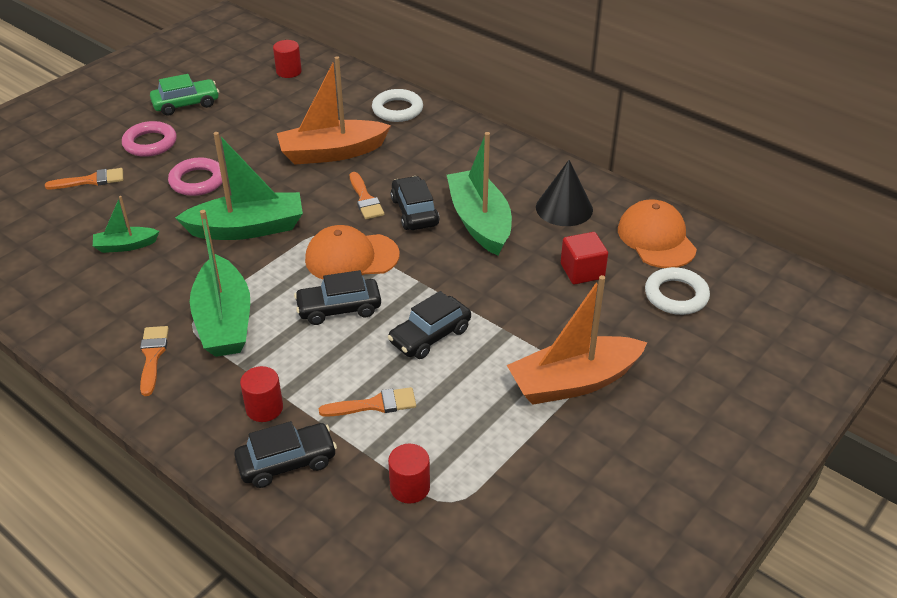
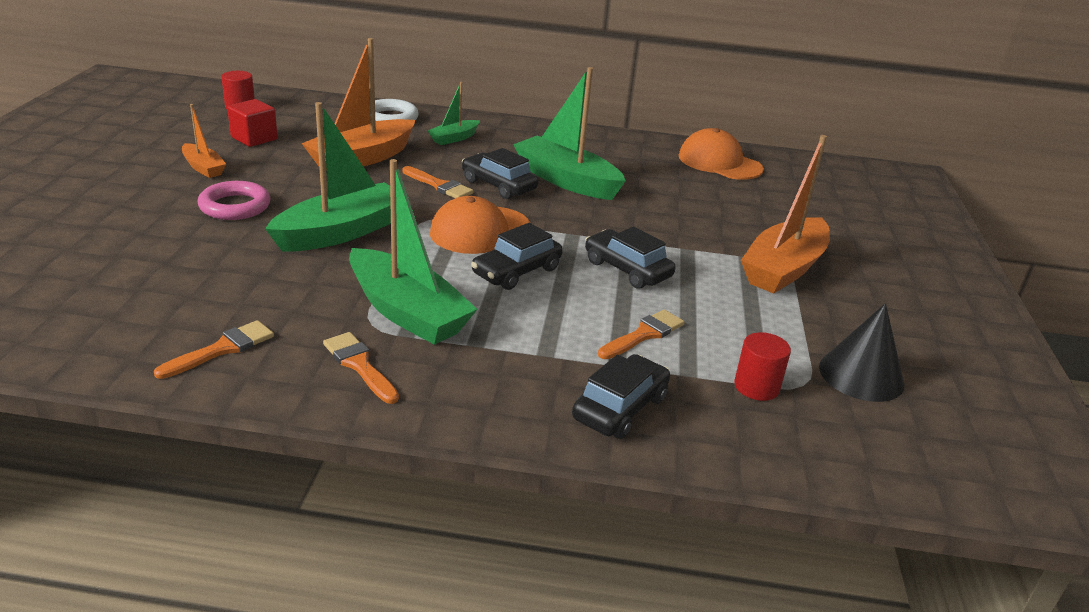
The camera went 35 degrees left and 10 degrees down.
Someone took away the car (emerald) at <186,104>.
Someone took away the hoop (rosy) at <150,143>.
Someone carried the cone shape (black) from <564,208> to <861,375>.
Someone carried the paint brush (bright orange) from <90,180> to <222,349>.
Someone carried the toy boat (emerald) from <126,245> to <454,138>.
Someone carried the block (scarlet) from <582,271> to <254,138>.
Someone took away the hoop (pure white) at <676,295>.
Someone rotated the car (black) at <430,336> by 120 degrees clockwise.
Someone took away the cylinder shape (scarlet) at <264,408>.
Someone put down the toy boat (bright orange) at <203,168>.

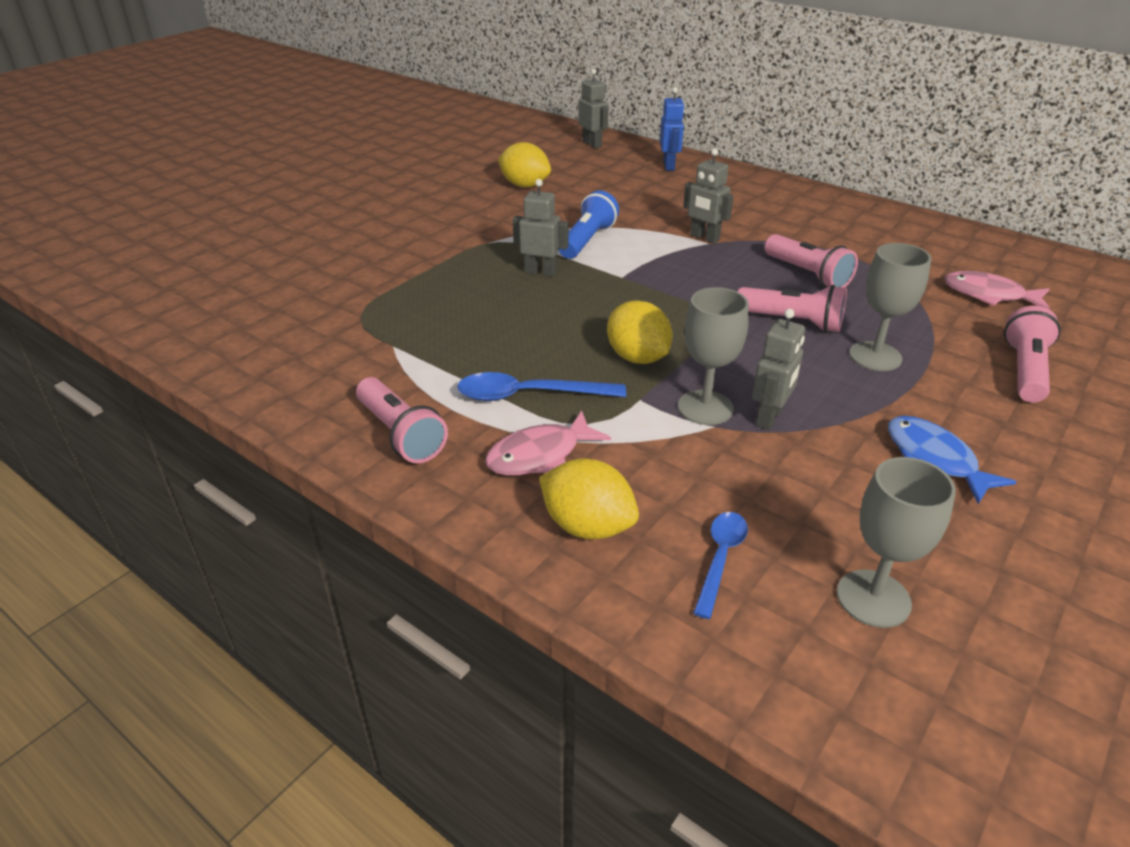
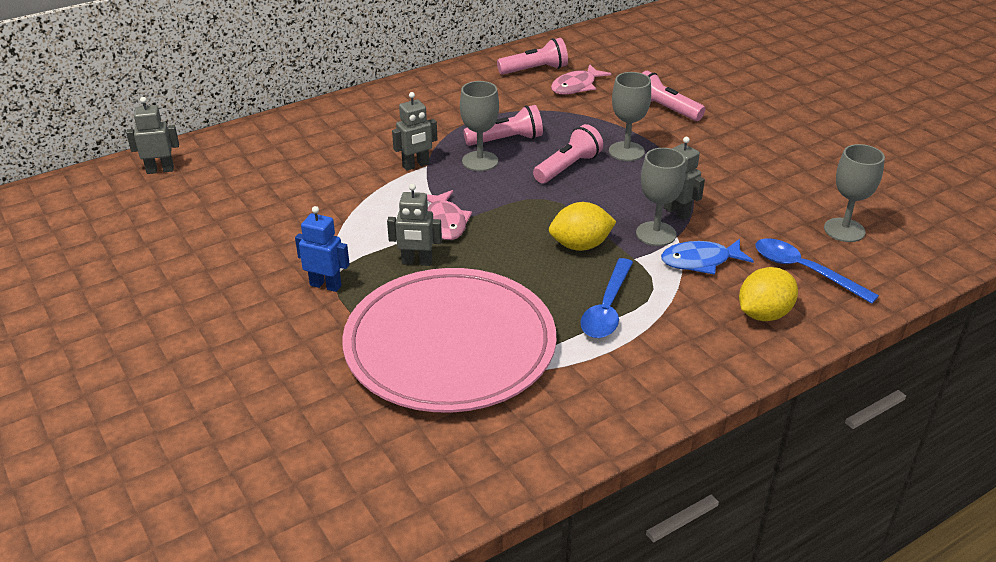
The camera went 70 degrees left and 0 degrees up.
Someone carried the toy robot (cobalt) from <669,166> to <326,285>.
Someone took away the toy lemon (bright yellow) at <525,185>.
Someone rotated the toy robot (gray) at <540,272> by 120 degrees counterclockwise.
Someone took away the flashlight (cobalt) at <587,240>.
Someone carried the flashlight (rosy) from <401,434> to <535,70>.
Someone carried the fish (rosy) from <540,455> to <445,222>.
Someone carried the fish (cobalt) from <934,459> to <700,261>.
Someone scaled the tablespoon (cobalt) at <720,559> by 1.52.
Someone put down the chalice (gray) at <480,161>.
Someone put down the flat dish (rosy) at <450,346>.

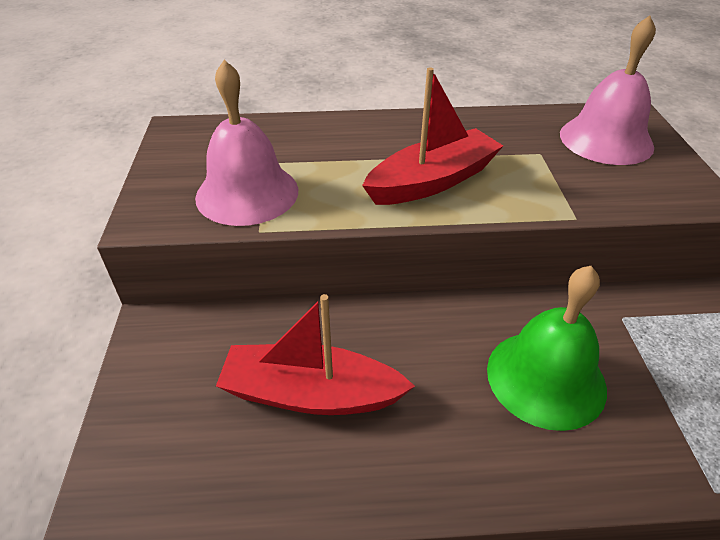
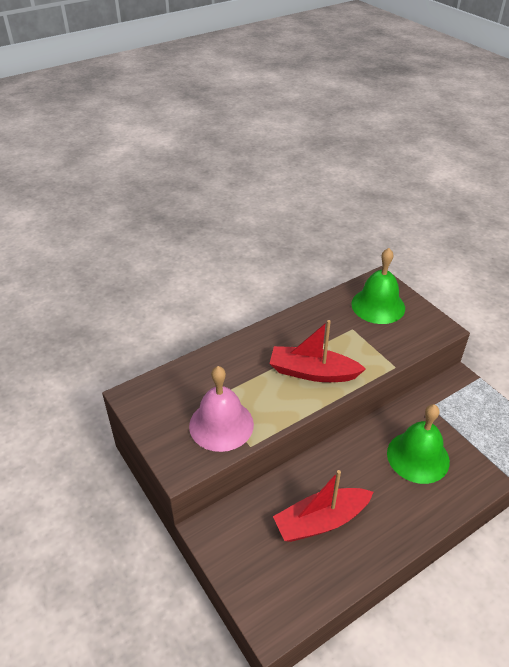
The camera went 30 degrees left and 0 degrees up.
Someone repainted the school bell (rosy) at <606,140>, which became the school bell (emerald) at <378,305>.
Someone rotated the toy boat (scarlet) at <432,181> by 105 degrees counterclockwise.

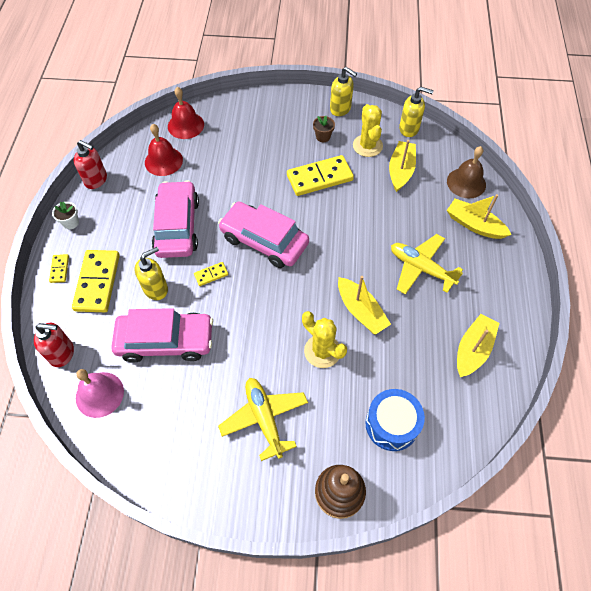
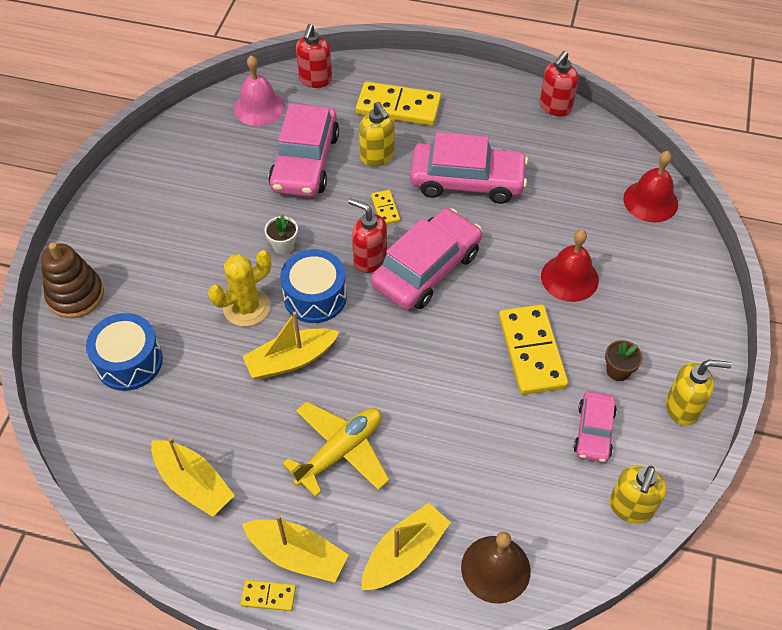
The camera went 100 degrees right and 5 degrees down.
Someone rotated the soap pump (bright yellow) at <340,109> by 135 degrees counterclockwise.
Someone swapped the prickly plant (bright yellow) at <367,146> for the car (rosy) at <593,431>.
Someone carried the school bell (scarlet) from <163,161> to <569,278>.
Someone carried the toy boat (bright yellow) from <401,171> to <297,555>.
Someone carried the potted plant (pure white) from <71,223> to <283,246>.
Someone carried the domino tile (bright yellow) from <59,269> to <268,596>.
Someone took away the toy plane (bright yellow) at <264,418>.
Someone put down the soap pump (scarlet) at <369,259>.
Someone put down the drum (cobalt) at <315,296>.

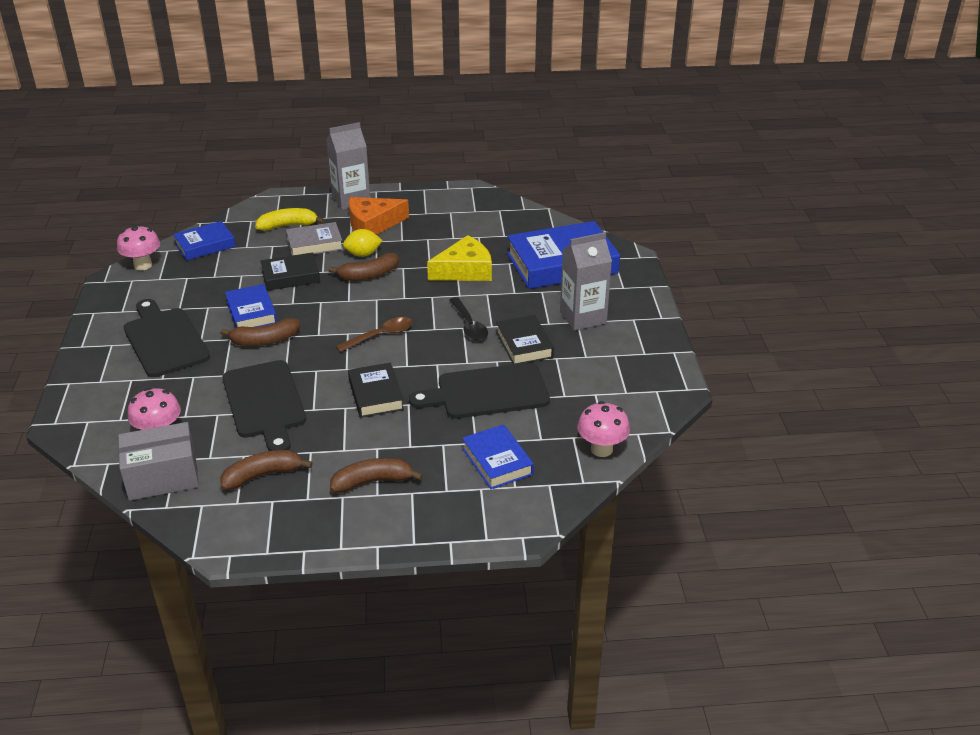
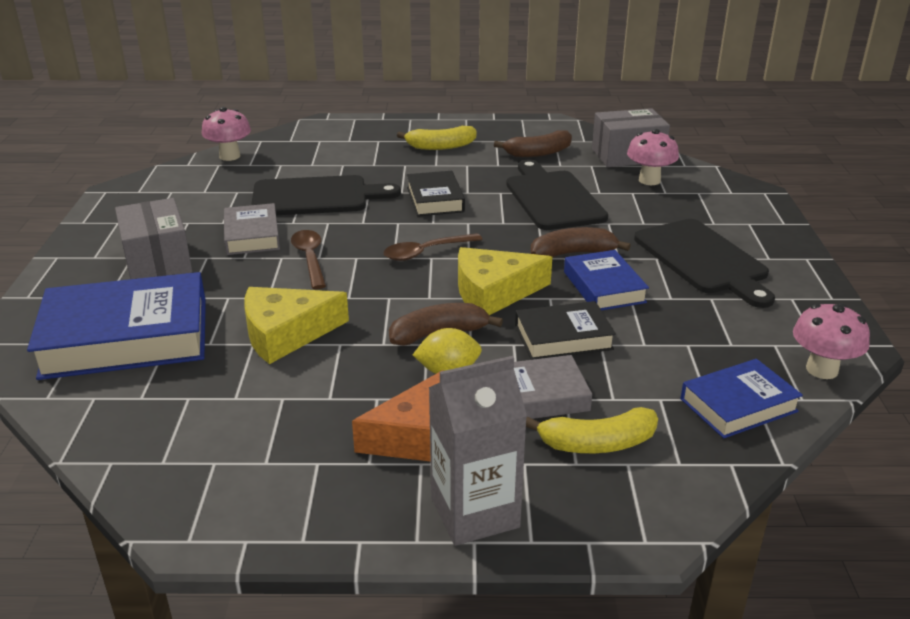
The camera went 175 degrees left and 5 degrees down.
Someone swapped the milk carton (gray) at <583,317> for the box (gray) at <157,261>.
Someone repainted the tablespoon (black) at <469,325>, which became the tablespoon (russet) at <310,258>.
Someone repainted the hardcover (black) at <524,345>, which became the hardcover (gray) at <252,235>.
Someone took away the hardcover (cobalt) at <497,461>.
Someone repainted the banana fruit (russet) at <372,482>, which became the banana fruit (bright yellow) at <440,146>.
Someone put down the piece of cheese (bright yellow) at <493,292>.

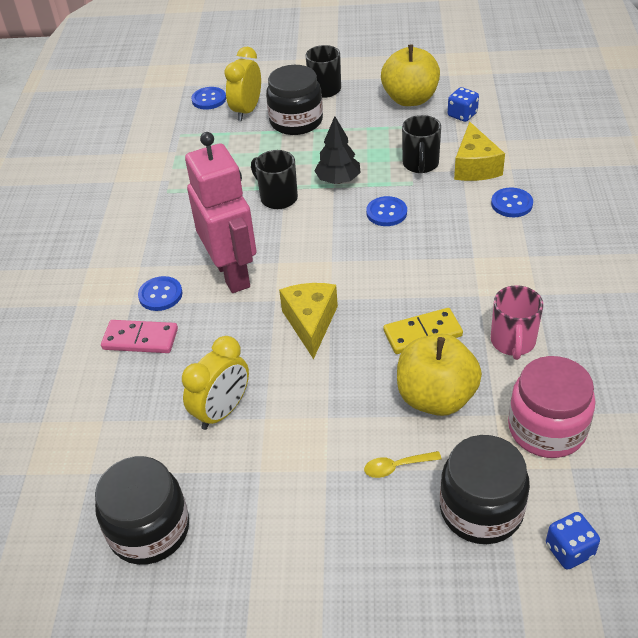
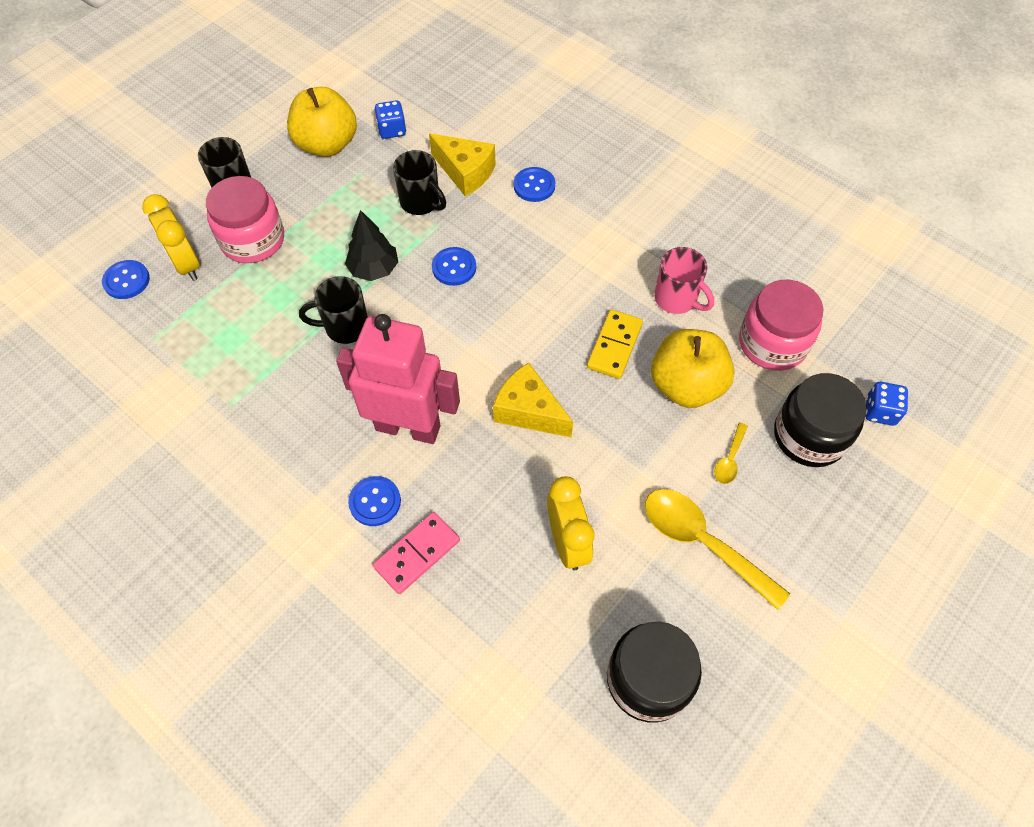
The camera went 55 degrees left and 15 degrees up.
Someone repainted the preserve jar (black) at <296,121>, which became the preserve jar (rosy) at <253,240>.
Someone put down the tablespoon (bright yellow) at <702,542>.

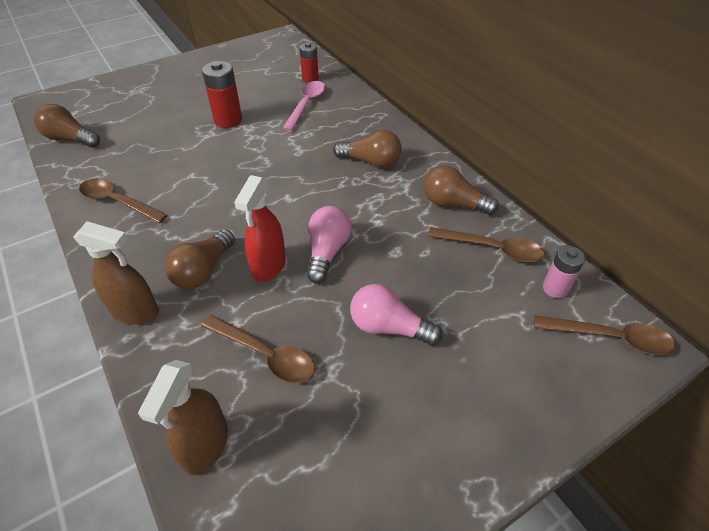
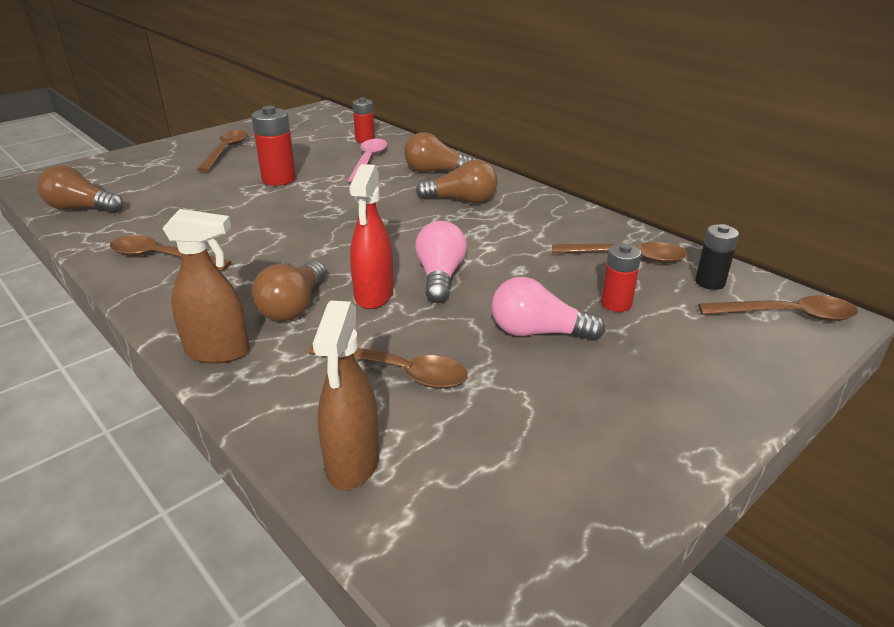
The camera went 10 degrees left and 15 degrees down.
Someone carried the bulb (russet) from <453,204> to <436,171>.
Someone repainted the power cell (rosy) at <555,288>, which became the power cell (black) at <710,282>.
Someone put down the tablespoon (russet) at <226,151>.
Someone put down the power cell (scarlet) at <616,304>.

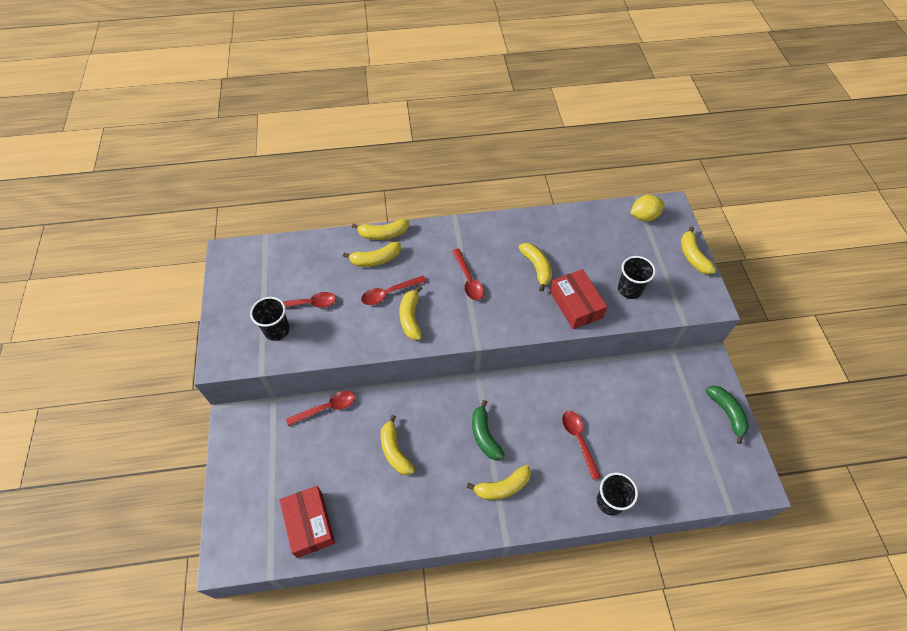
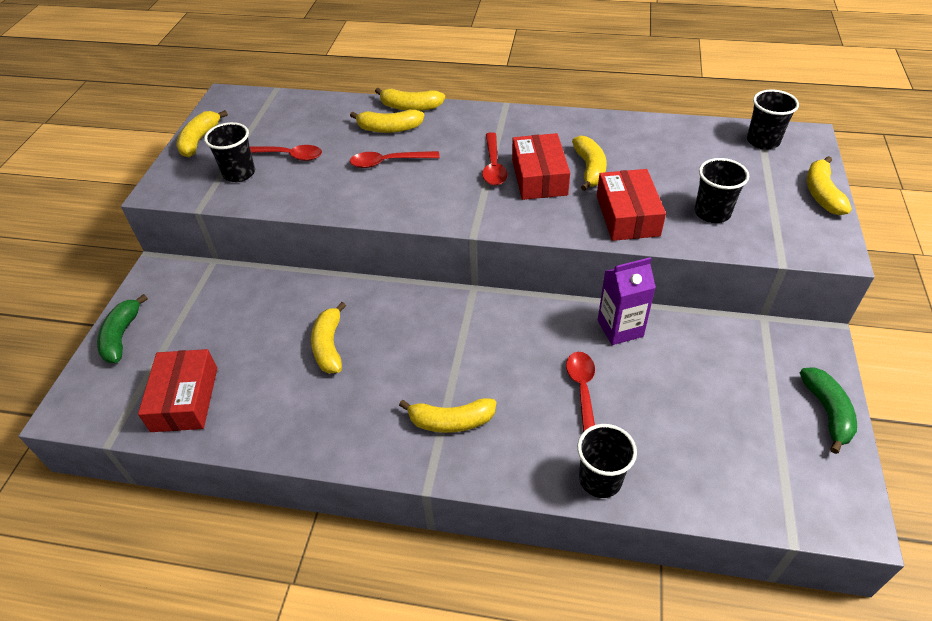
The camera went 20 degrees right and 10 degrees down.
Someone swapped the toy lemon (bright yellow) at <644,216> for the beaker (black) at <763,141>.
Someone carried the banana fruit (bright yellow) from <411,318> to <199,140>.
Someone took away the tablespoon (scarlet) at <327,408>.
Someone carried the banana fruit (emerald) from <485,435> to <122,336>.
Someone put down the box (scarlet) at <539,177>.
Someone put down the milk carton (purple) at <620,328>.

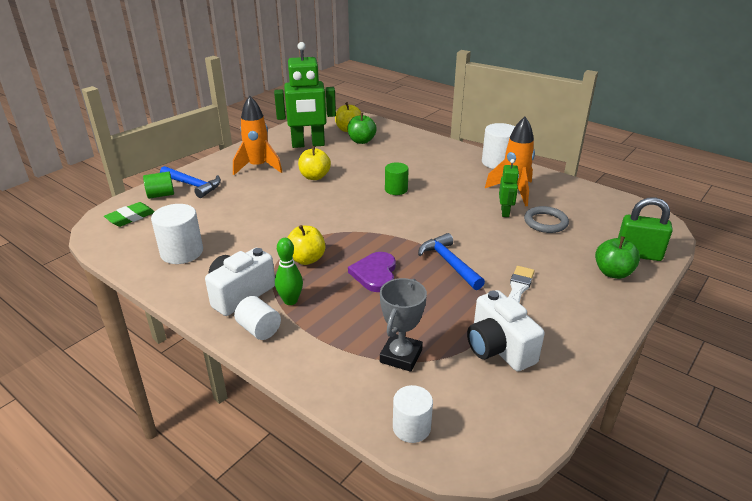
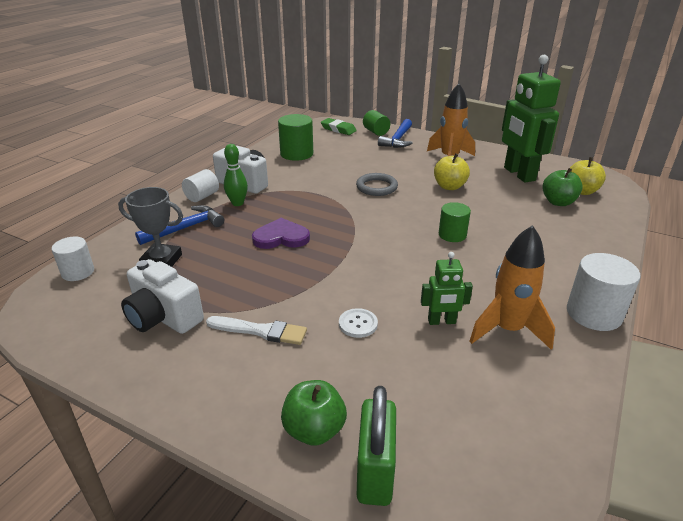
The camera went 80 degrees right and 0 degrees up.
Someone repainted the cylinder shape (pure white) at <182,252>, which became the cylinder shape (emerald) at <296,154>.
Someone carried the hoop (gray) from <545,222> to <376,187>.
Someone took away the apple (bright yellow) at <306,259>.
Someone carried the carpenter's hammer (cobalt) from <449,263> to <185,228>.
Someone rotated the compact camera (pure white) at <498,348> by 105 degrees counterclockwise.
Someone put down the shirt button (pure white) at <358,324>.

